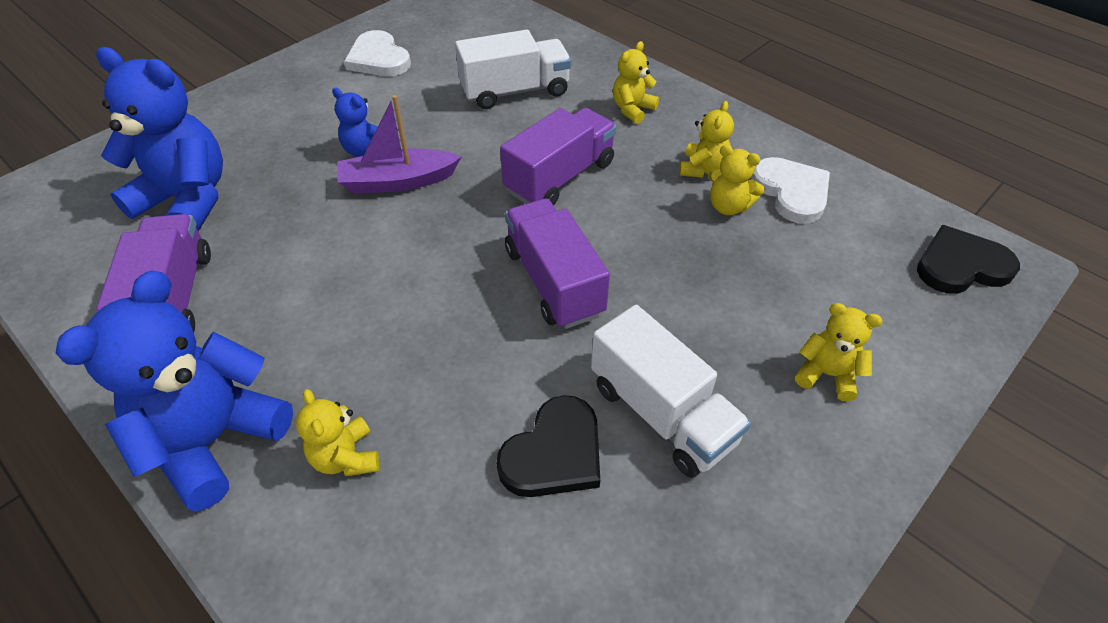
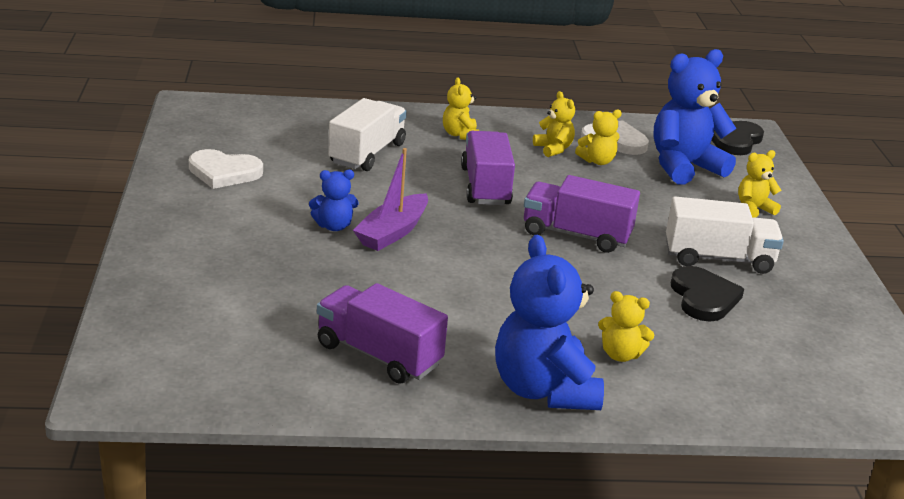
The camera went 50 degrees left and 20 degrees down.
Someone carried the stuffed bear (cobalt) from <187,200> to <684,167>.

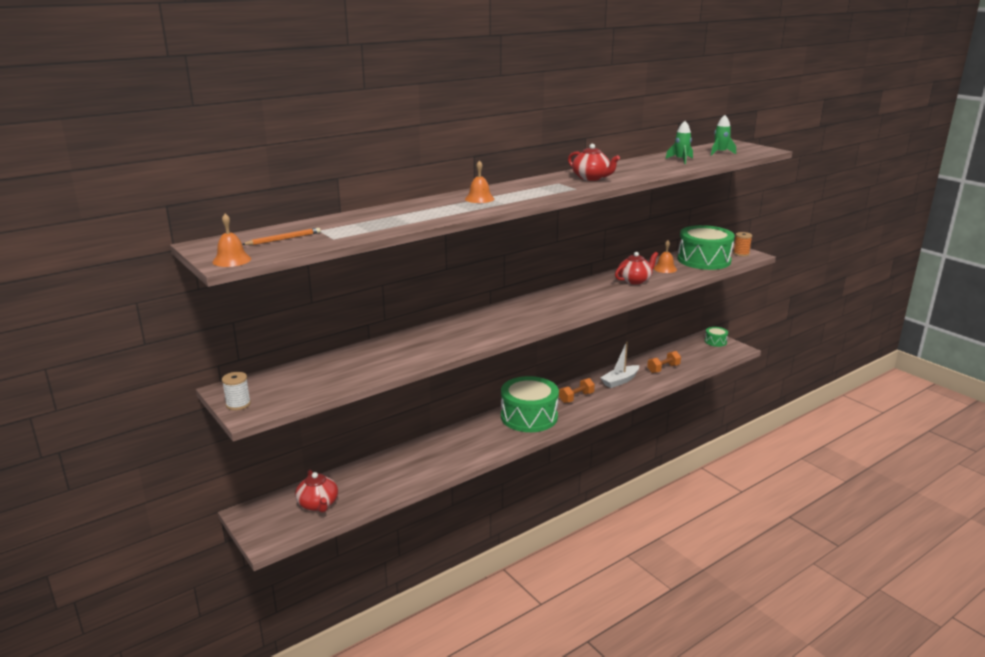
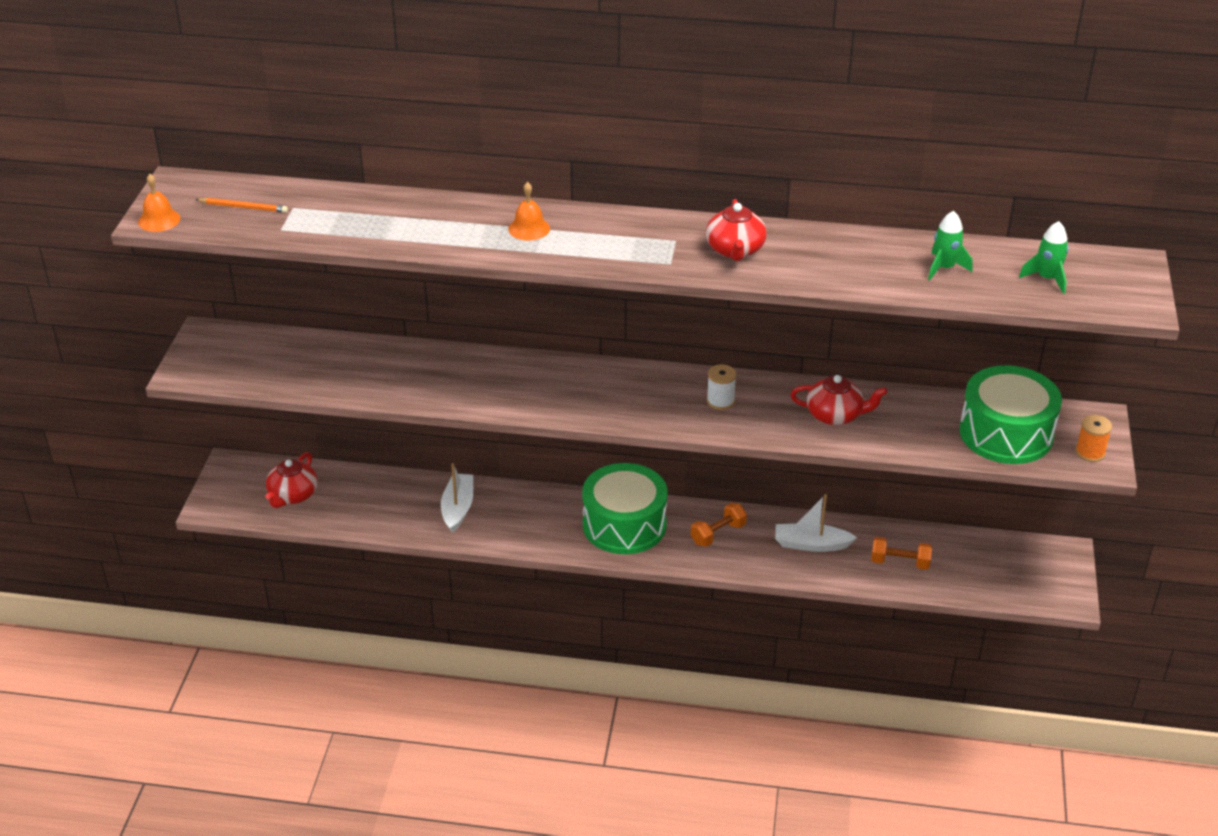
The camera went 45 degrees right and 15 degrees up.
Someone took away the school bell (bright orange) at <665,268>.
Someone took away the drum (emerald) at <715,341>.
Someone carried the bobbin (pure white) from <238,404> to <720,401>.
Someone rotated the hand weight (bright orange) at <576,398> by 45 degrees counterclockwise.
Someone put down the toy boat (pure white) at <458,508>.

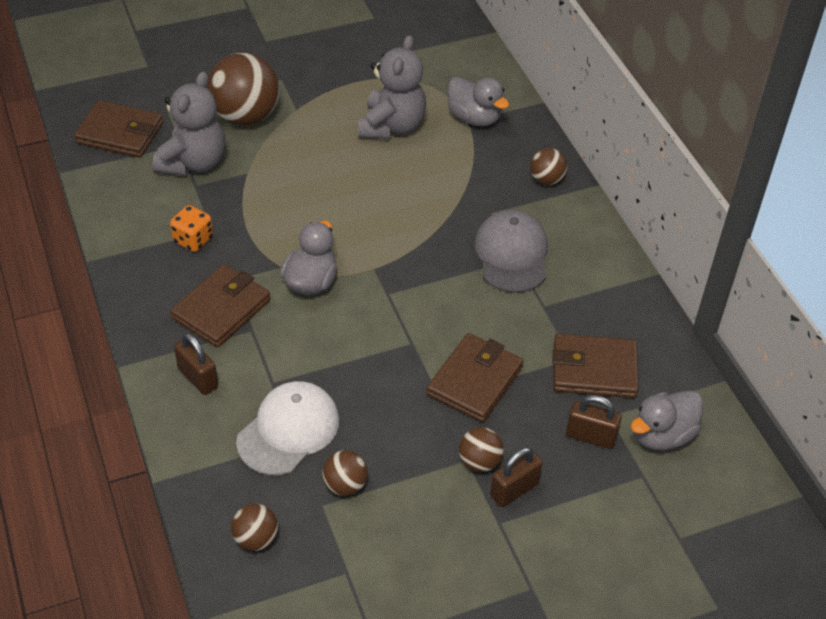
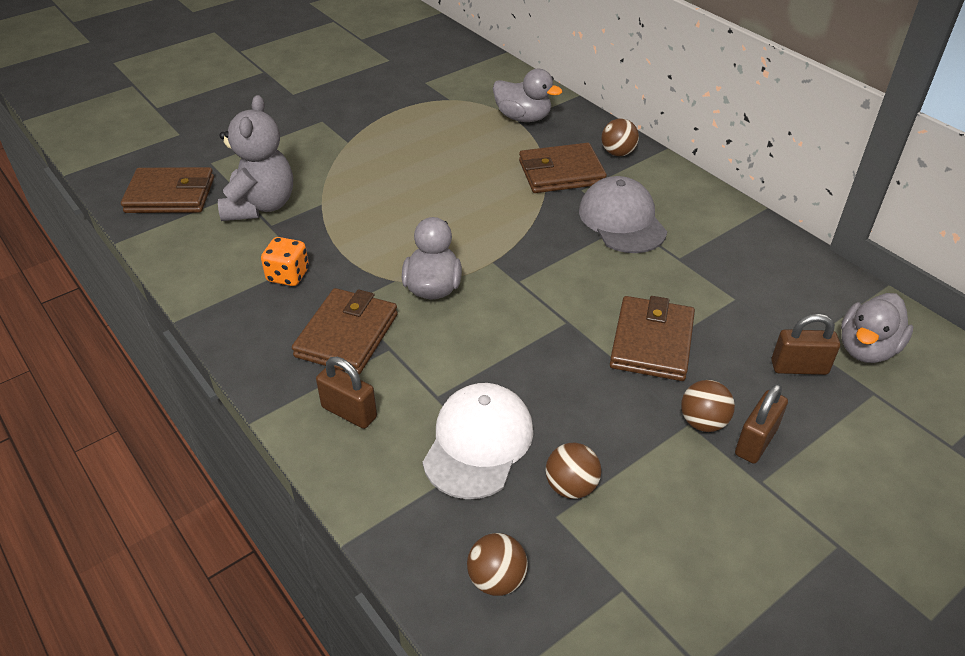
The camera went 15 degrees left and 5 degrees down.
Someone took away the stuffed bear (gray) at <392,126>.
Someone took away the play ball (russet) at <246,116>.
Someone carried the wallet (russet) from <594,370> to <561,173>.

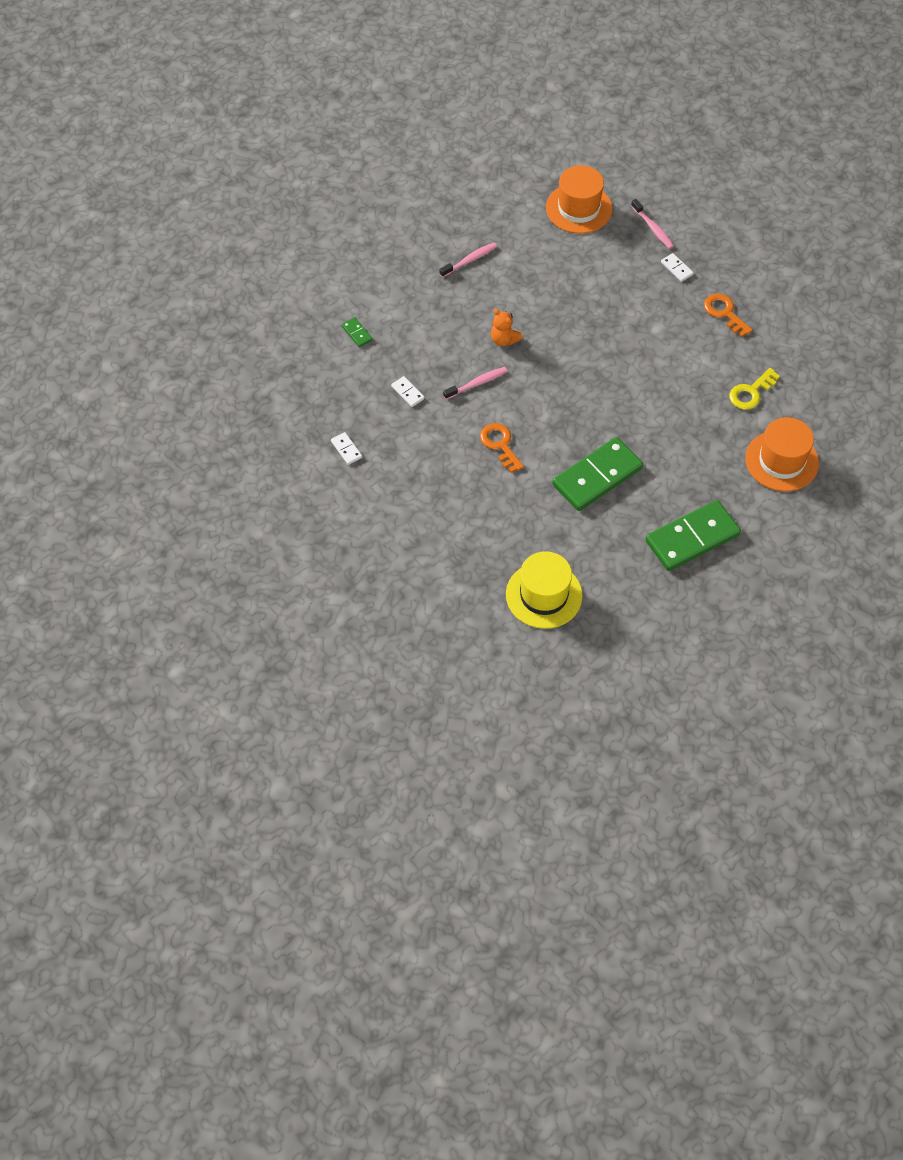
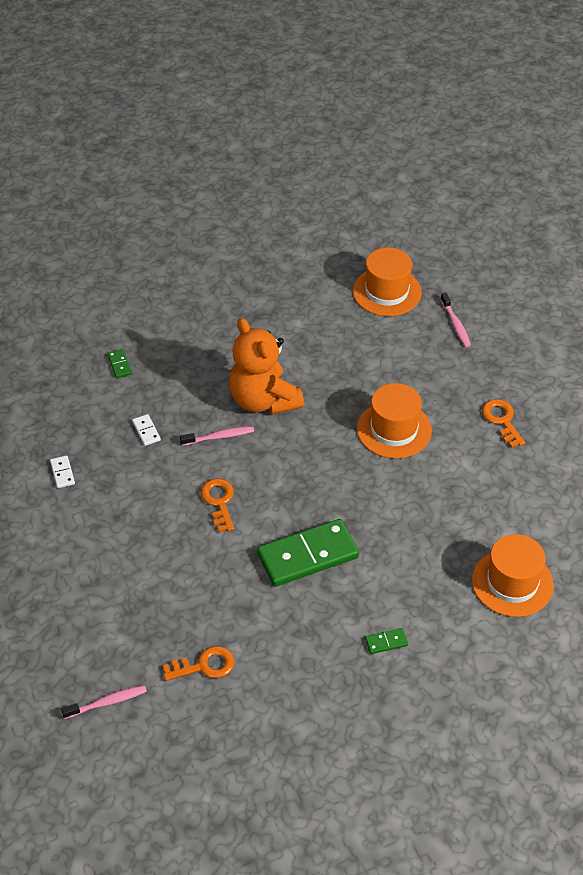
The camera went 15 degrees right and 10 degrees down.
Someone carried the dental brush (rosy) from <470,260> to <107,702>.
Someone took away the domino tile (pure white) at <676,268>.
Someone scaled the stuffed bear (bright orange) at <504,339> by 2.22.
Someone took away the key (bright yellow) at <751,392>.
Someone scaled the domino tile (emerald) at <692,538> by 0.41.
Someone swapped the top hat (bright yellow) at <544,595> for the key (bright orange) at <204,666>.
Someone put down the top hat (bright orange) at <394,429>.

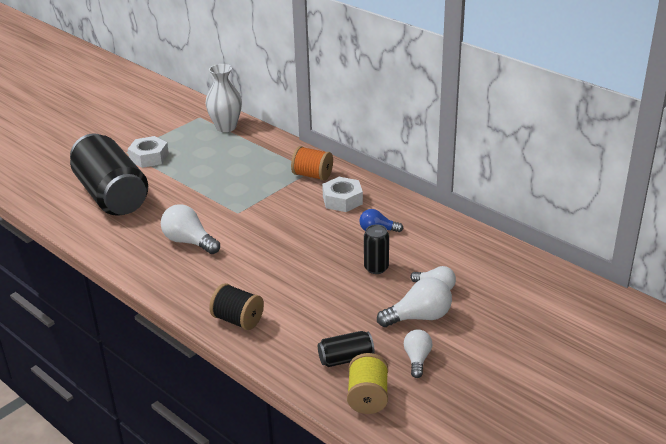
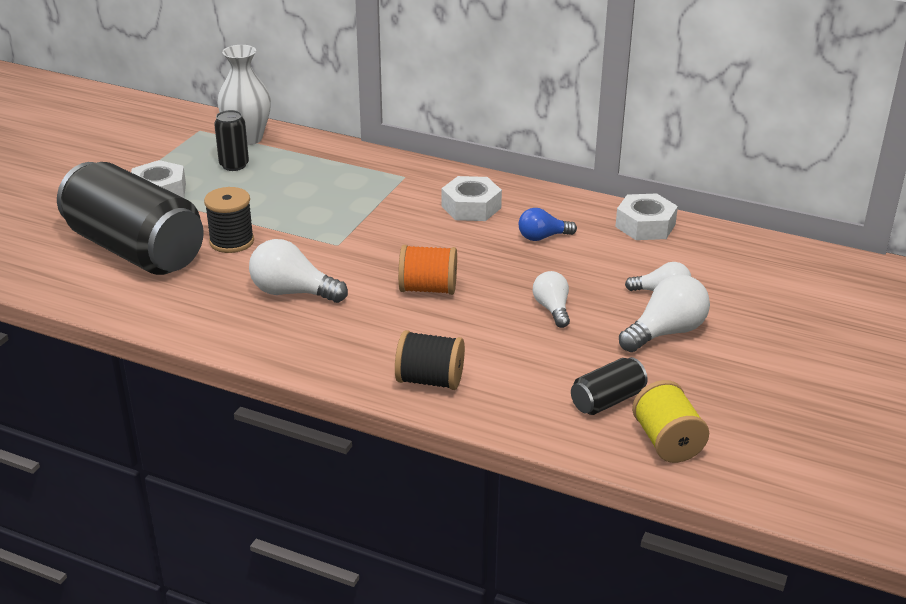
The camera went 20 degrees left and 0 degrees up.
Someone carried the bobbin (bright orange) from <312,175> to <428,289>.
Someone carried the tin (black) from <376,268> to <234,165>.
Someone carried the bulb (pure white) from <417,359> to <552,309>.
Someone put down the bobbin (black) at <231,241>.
Someone put down the hexagon nut (pure white) at <645,225>.

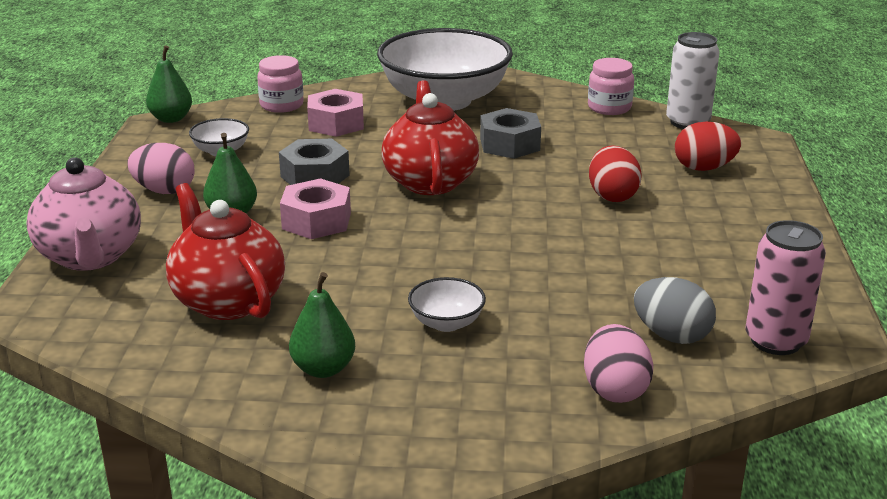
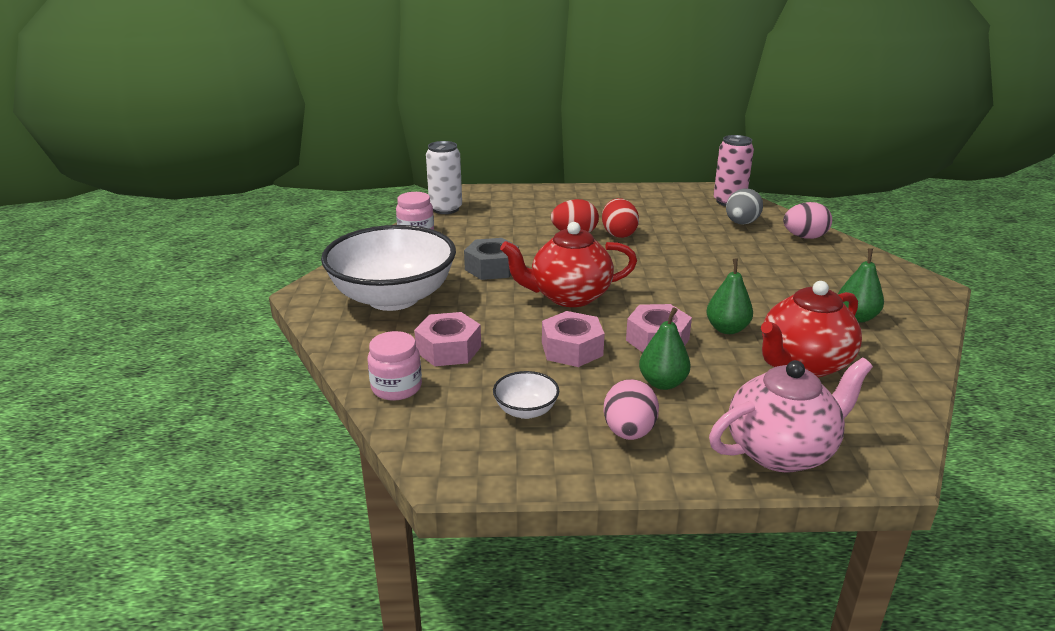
The camera went 95 degrees left and 0 degrees up.
Someone carried the pear (emerald) from <171,119> to <727,329>.
Someone carried the egg (scarlet) from <704,168> to <618,234>.
Someone repainted the hexagon nut (gray) at <315,176>, which became the hexagon nut (rosy) at <572,349>.
Someone took away the bowl (pure white) at <446,323>.

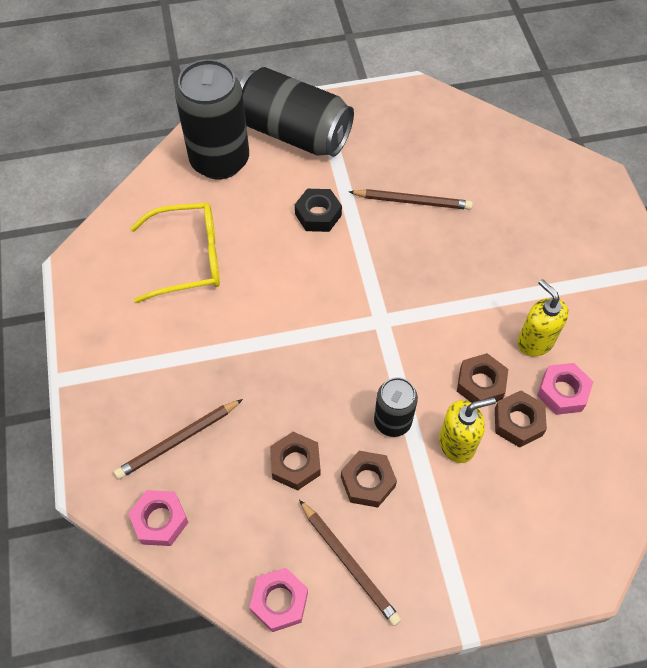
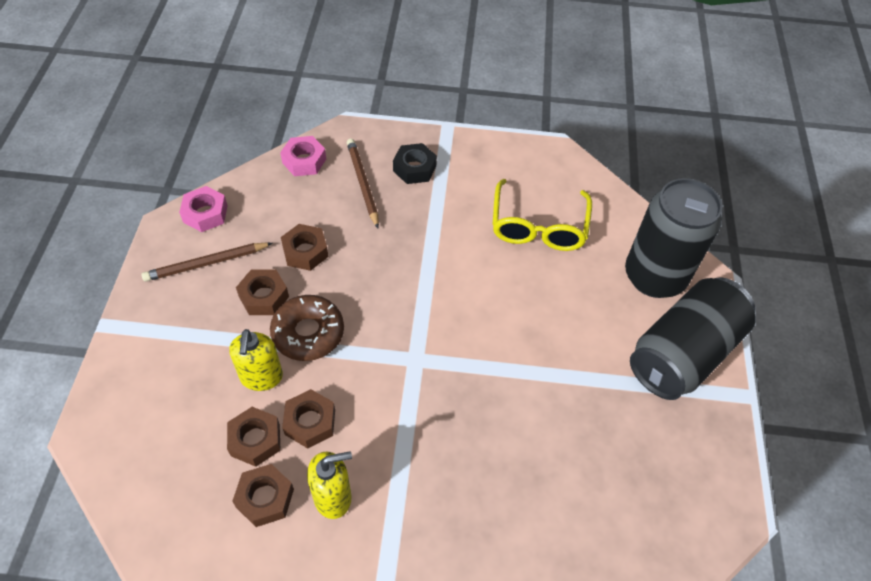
The camera went 105 degrees right and 5 degrees down.
Someone carried the hexagon nut (black) from <318,214> to <414,168>.
Someone took away the pencil (russet) at <412,201>.
Someone repainted the hexagon nut (rosy) at <562,392>, which became the hexagon nut (russet) at <265,498>.
Someone swapped the tin (black) at <392,421> for the donut (russet) at <308,333>.

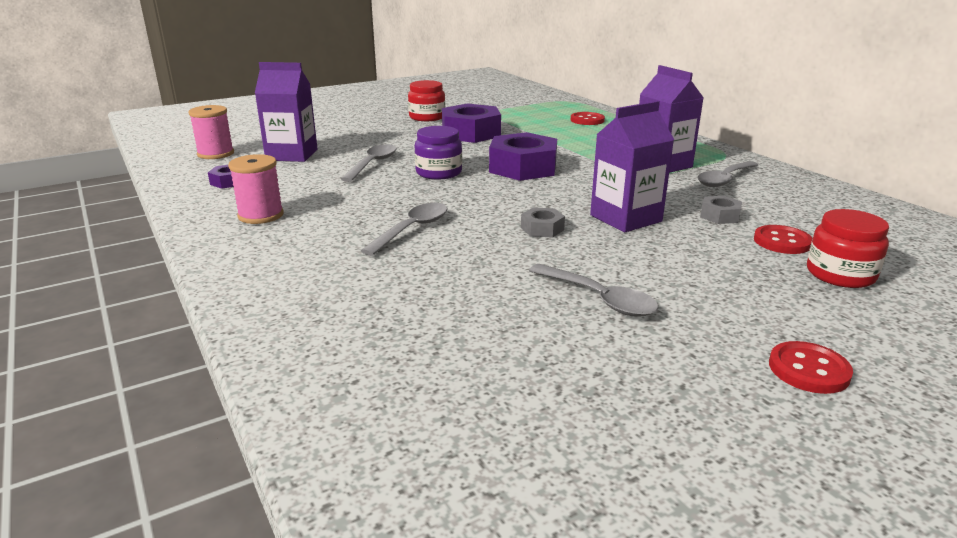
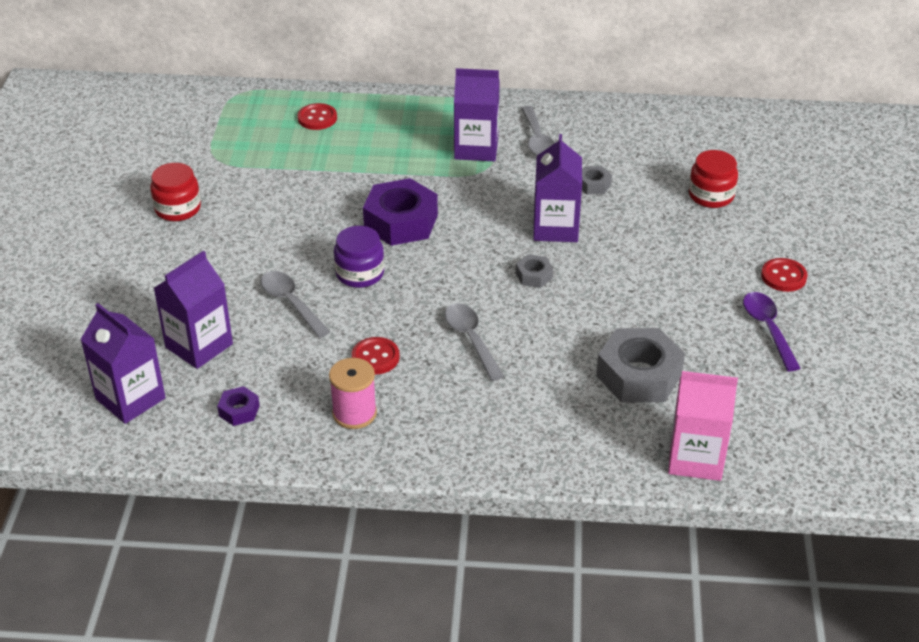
The camera went 55 degrees left and 15 degrees up.
Someone took away the hexagon nut (purple) at <471,133>.
Someone swapped the bobbin (rosy) at <216,154> for the milk carton (purple) at <130,398>.
Someone carried the shirt button (scarlet) from <782,242> to <375,357>.
Someone took away the tablespoon (gray) at <599,298>.
Someone put down the tablespoon (purple) at <768,329>.
Someone put down the hexagon nut (gray) at <639,375>.
Someone put down the milk carton (rosy) at <695,458>.

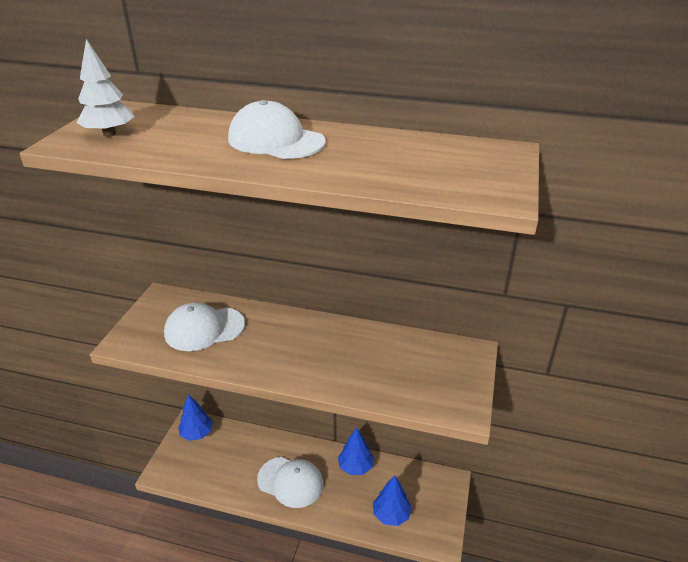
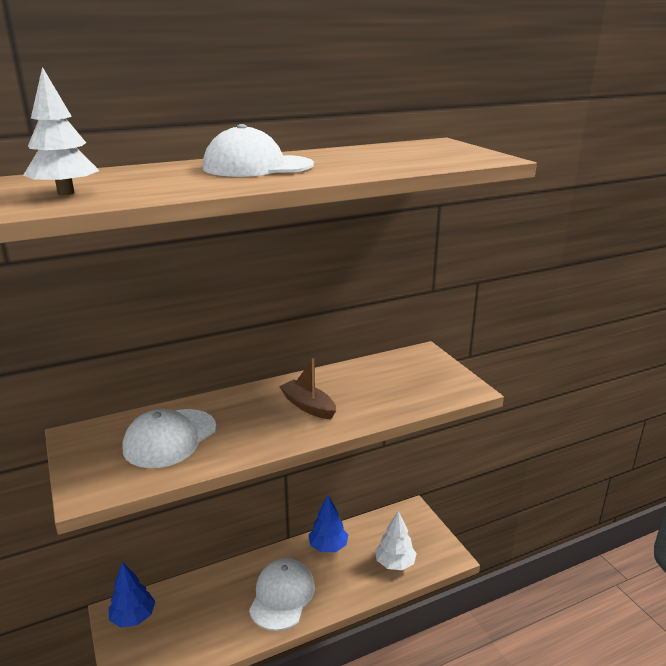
The camera went 40 degrees left and 10 degrees down.
Someone rotated the baseball cap (pure white) at <290,482> by 60 degrees counterclockwise.
Someone repainted the fir tree (cobalt) at <391,514>, which became the fir tree (pure white) at <395,563>.
Someone put down the toy boat (russet) at <308,406>.

